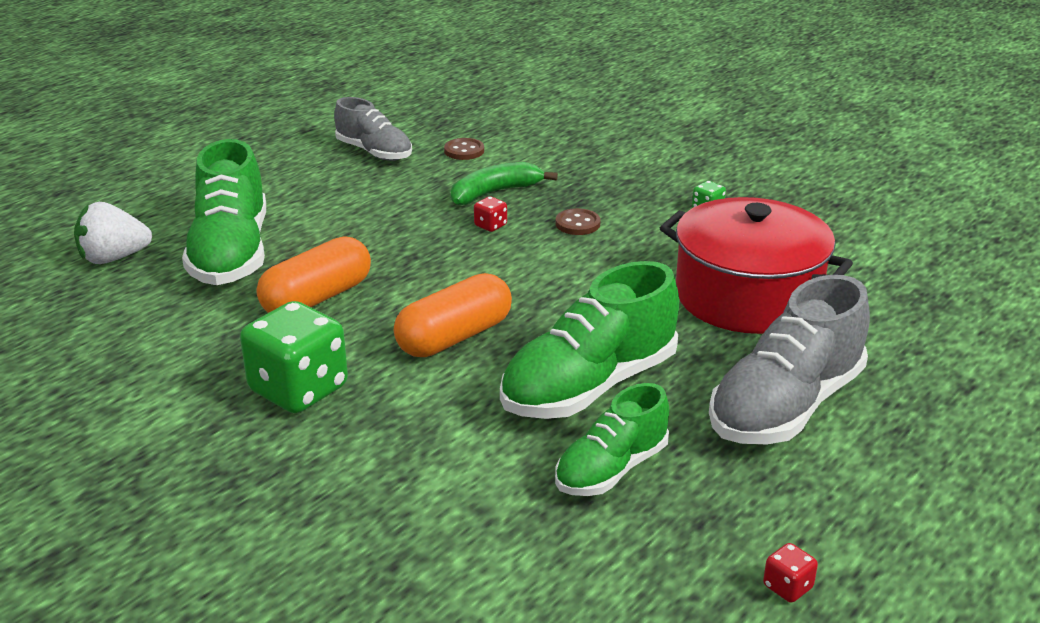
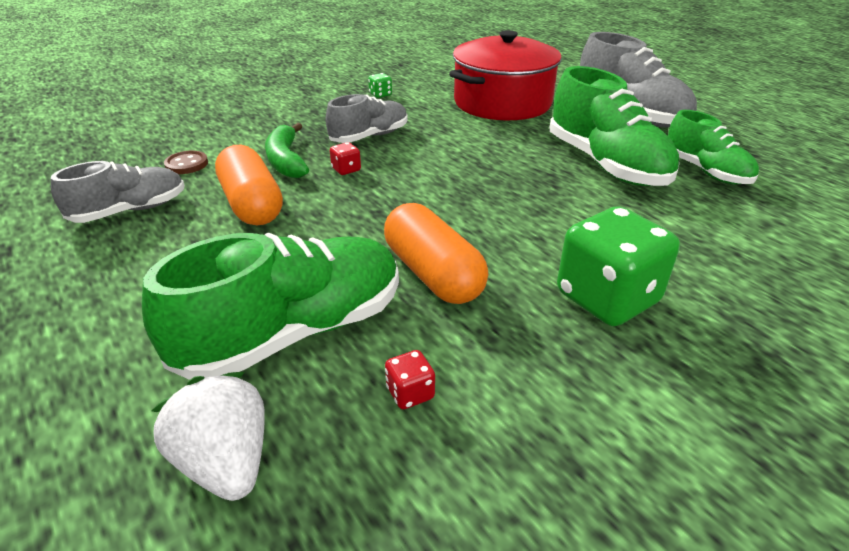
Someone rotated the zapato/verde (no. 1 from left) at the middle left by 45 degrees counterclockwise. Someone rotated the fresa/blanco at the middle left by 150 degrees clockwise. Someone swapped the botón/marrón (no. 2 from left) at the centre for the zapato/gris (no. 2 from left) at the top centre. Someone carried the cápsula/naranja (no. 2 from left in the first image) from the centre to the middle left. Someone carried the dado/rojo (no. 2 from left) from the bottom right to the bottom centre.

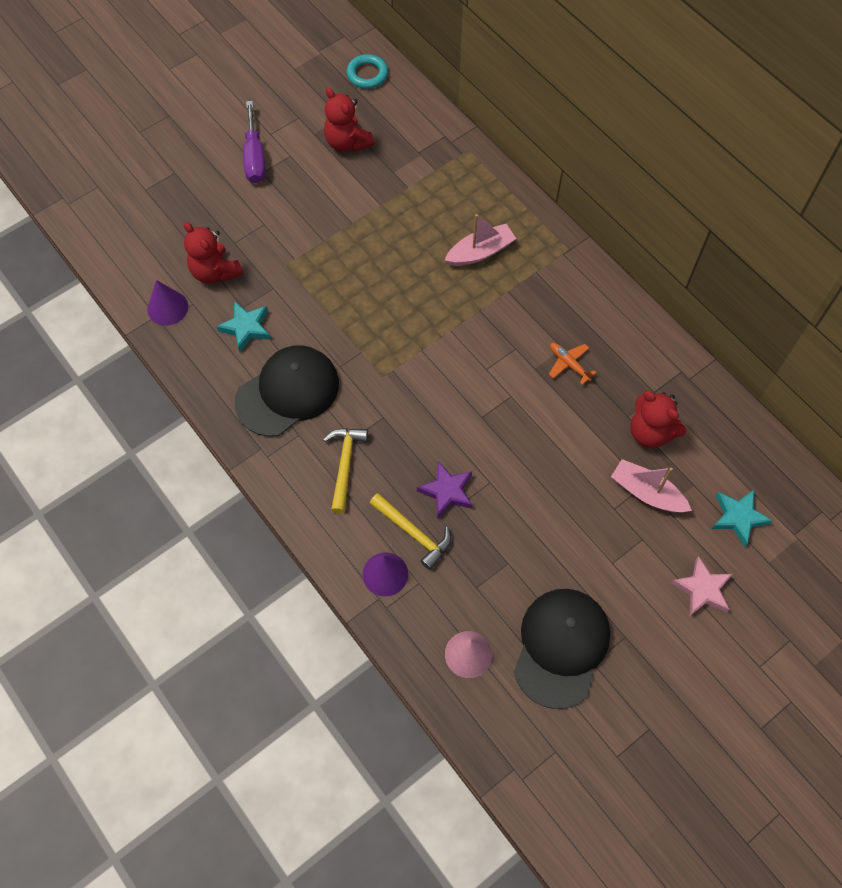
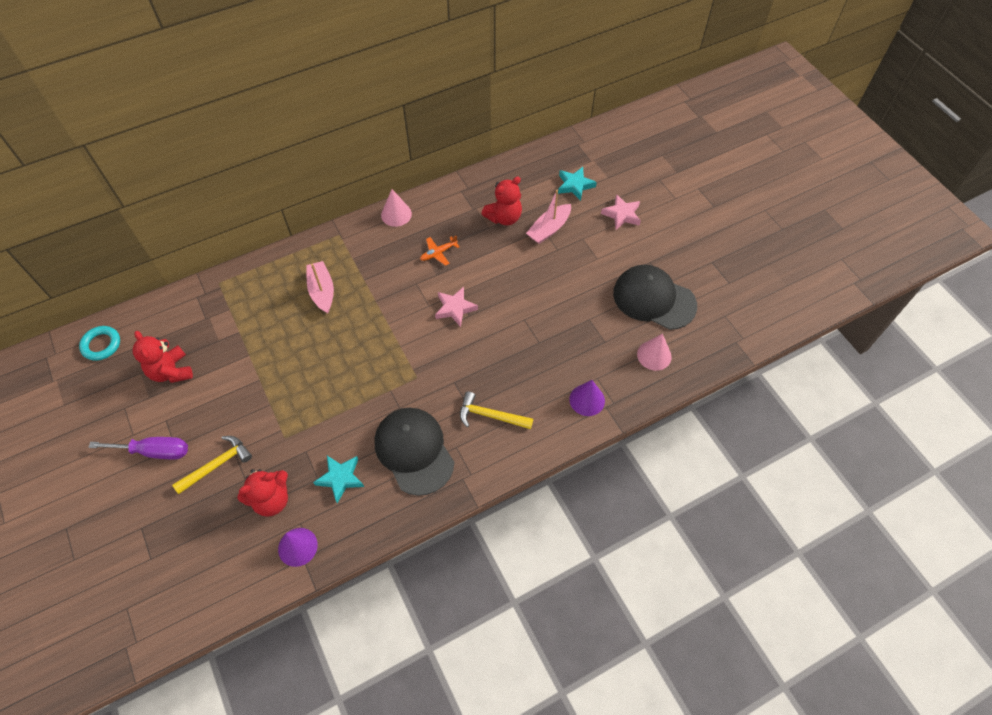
Someone rotated the osito/rojo (no. 2 from left in the first image) at the top centre by 90 degrees clockwise. Someone took away the estrella/morado at the centre. Someone carried the martillo/amarillo (no. 2 from left in the first image) from the centre to the middle left. Someone put down the cono/rosa (no. 1 from left) at the top centre. Someone put down the estrella/rosa (no. 1 from left) at the centre.

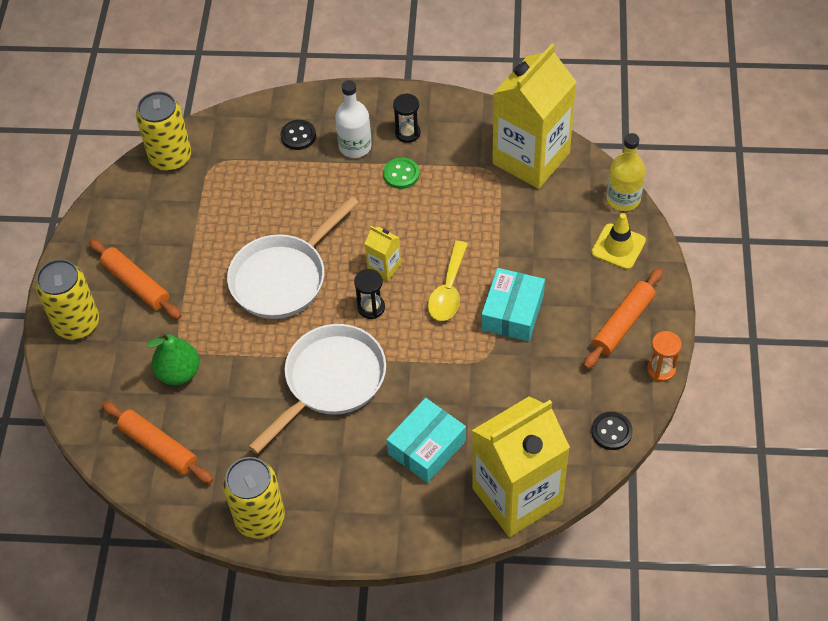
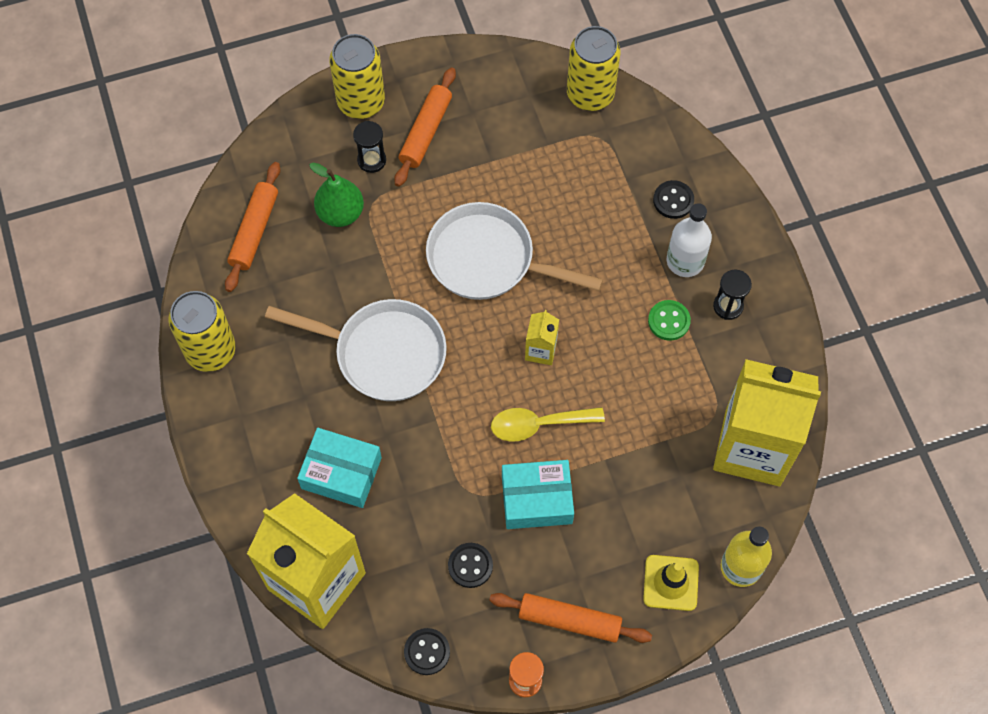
Someone carried the reloj de arena/negro (no. 1 from left) from the centre to the top centre. Someone put down the botón/negro (no. 2 from left) at the bottom centre.

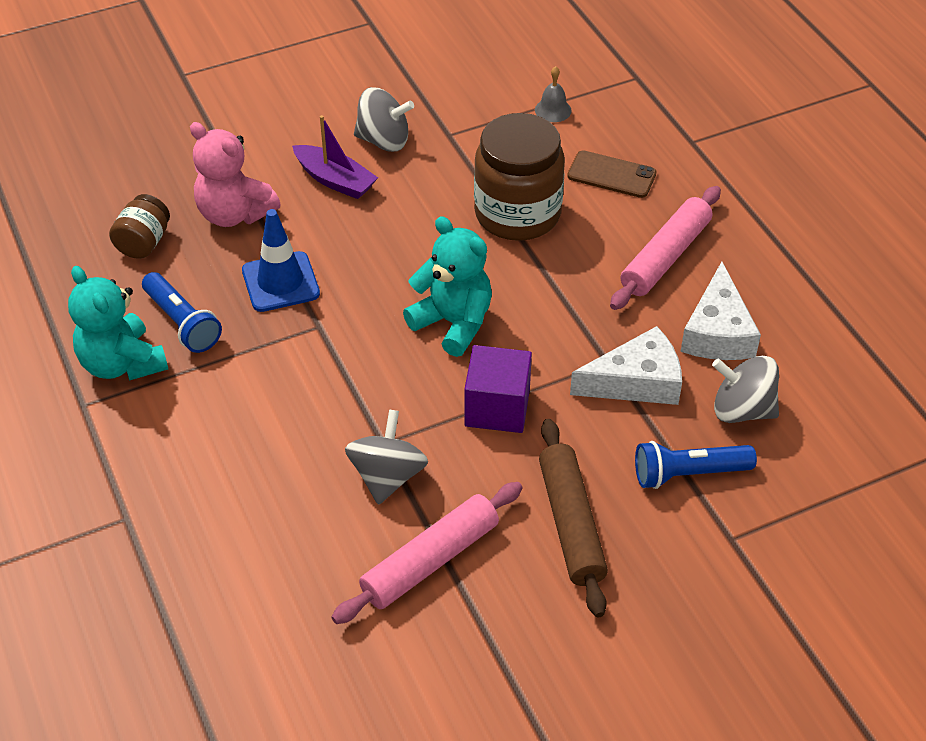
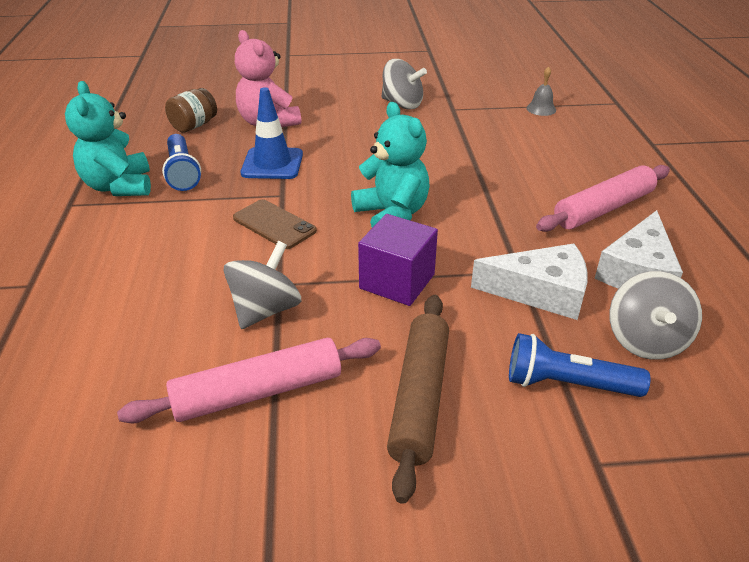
Someone took away the tarro/marrón (no. 2 from left) at the top centre. Someone took away the barco/morado at the top centre. Someone carried the móvil/marrón from the top centre to the centre. Someone rotated the peonza/gris (no. 3 from left) at the middle right by 120 degrees counterclockwise.

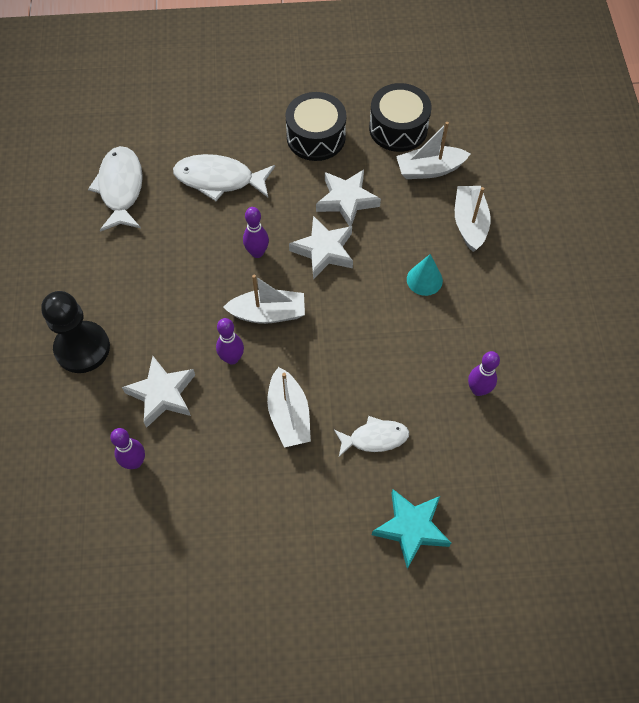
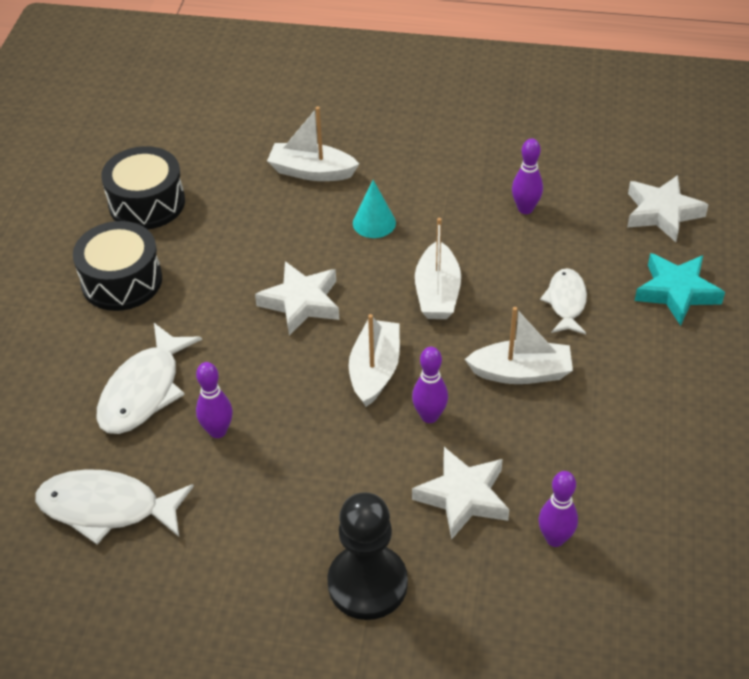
Someone carried the barco/blanco (no. 3 from left) from the top right to the centre. Someone carried the estrella/blanco (no. 3 from left) from the top centre to the top right. Someone carried the bolo/morado (no. 3 from left in the first image) from the top centre to the middle left.

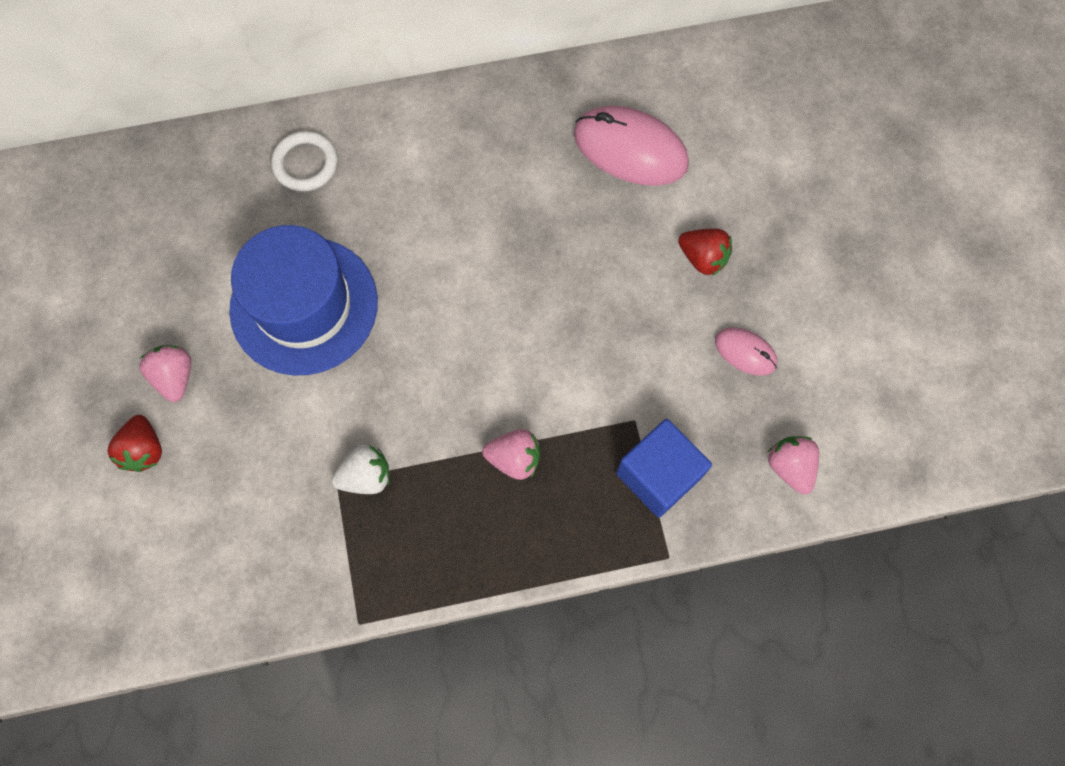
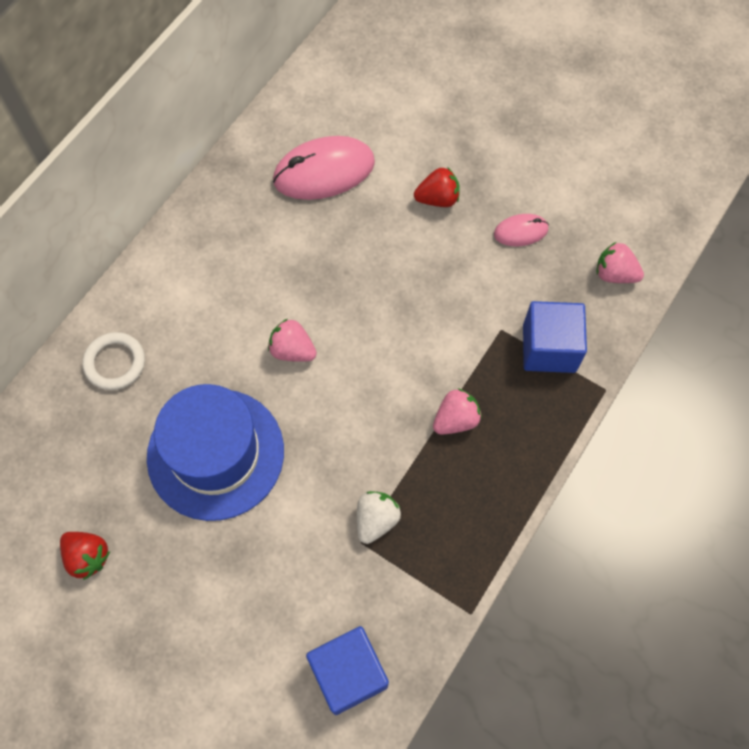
Someone carried the fresa/rosa (no. 1 from left) from the middle left to the centre. Someone carried the fresa/rojo (no. 1 from left) from the middle left to the bottom left. Someone put down the cubo/azul (no. 1 from left) at the bottom centre.

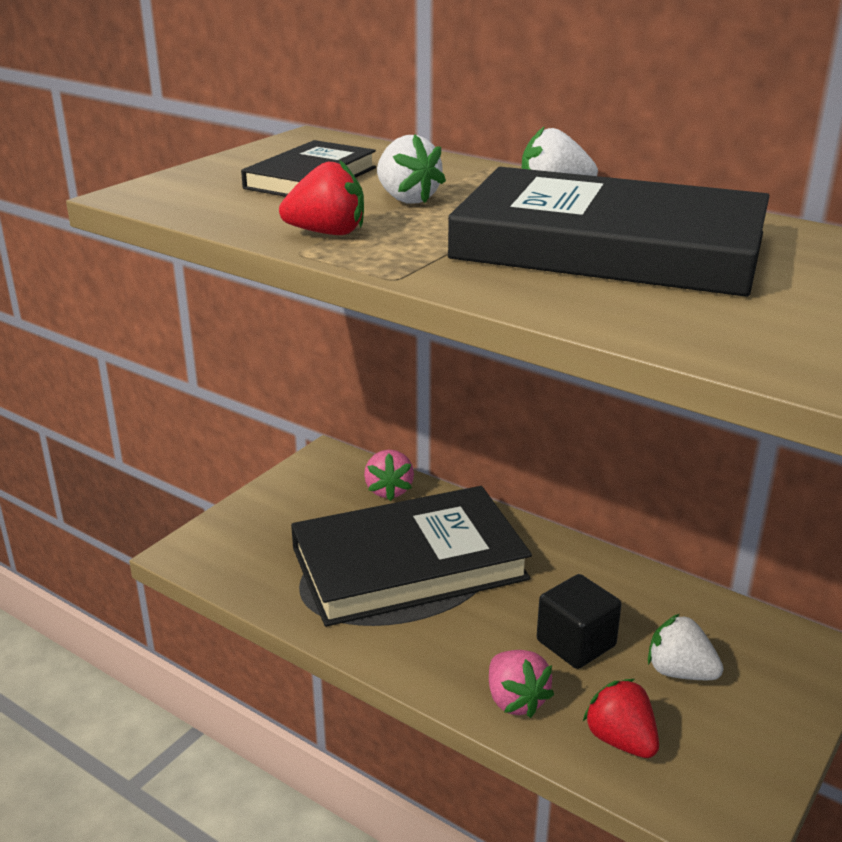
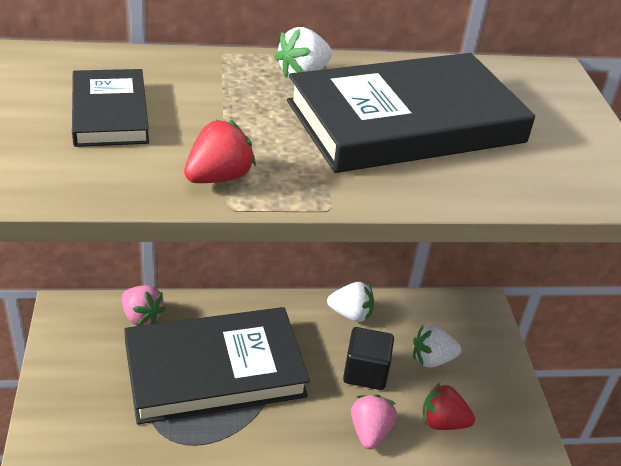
Someone carried the fresa/blanco (no. 1 from left in the first image) from the top centre to the centre. Someone rotated the libro/negro (no. 2 from left) at the centre by 45 degrees clockwise. Someone rotated the fresa/rosa (no. 2 from left) at the bottom centre by 105 degrees counterclockwise.

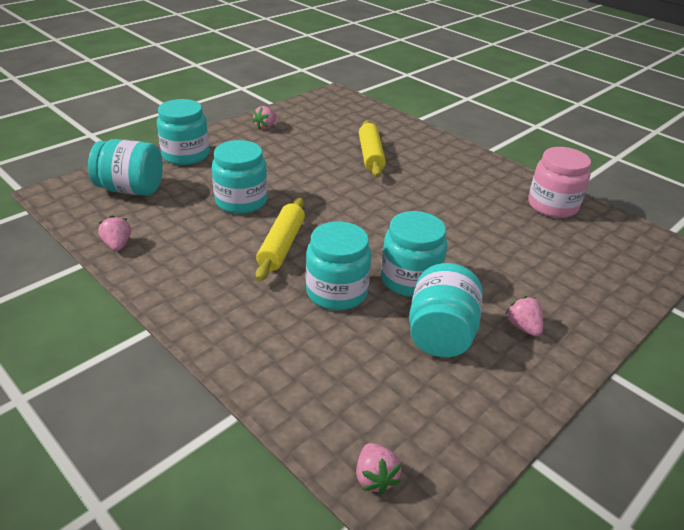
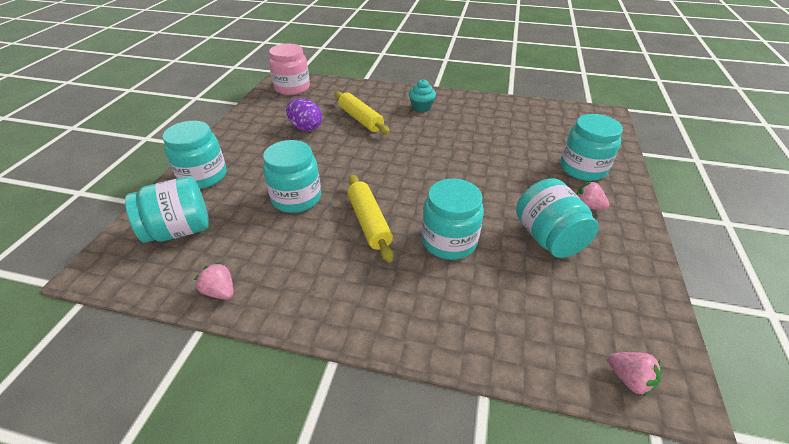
Someone took away the fresa/rosa (no. 2 from left) at the top centre. Someone carried the tarro/rosa from the middle right to the top centre. Someone carried the tarro/turquesa (no. 5 from left in the first image) from the centre to the top right. Someone put down the magdalena/turquesa at the top centre. Someone put down the huevo/morado at the top centre.

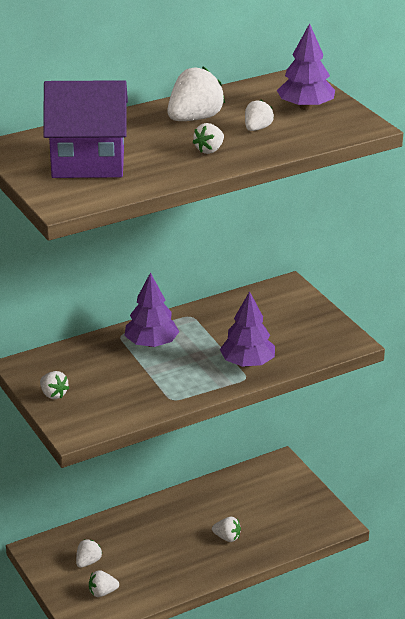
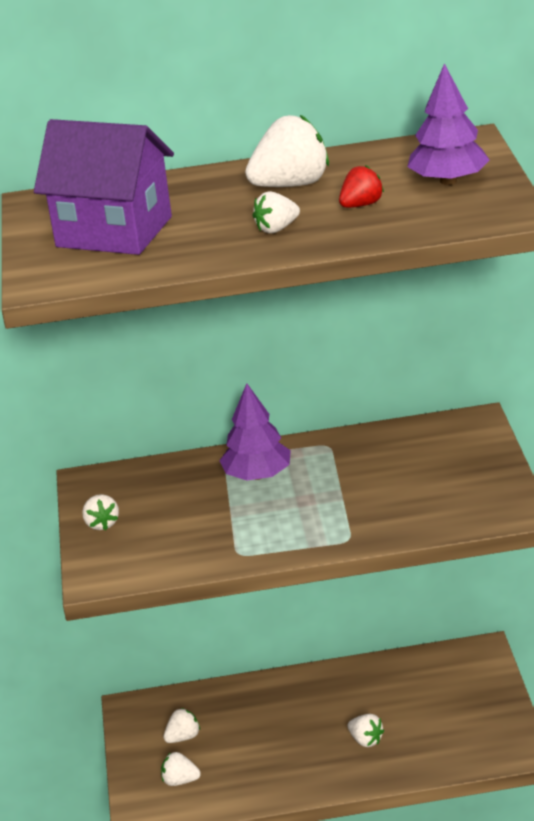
Someone repainted the fresa/blanco (no. 7 from left) at the top centre, which became the fresa/rojo at the top right. Someone took away the árbol/morado (no. 2 from left) at the centre.

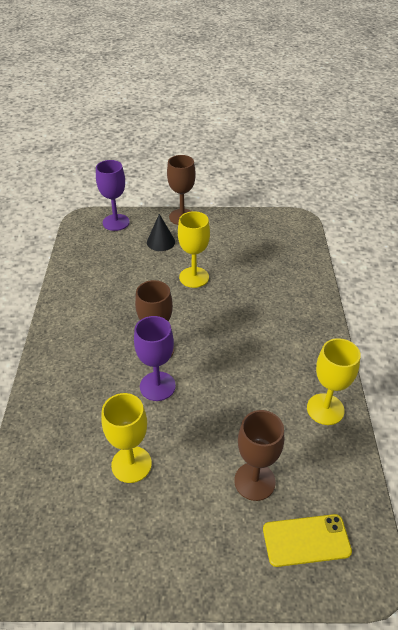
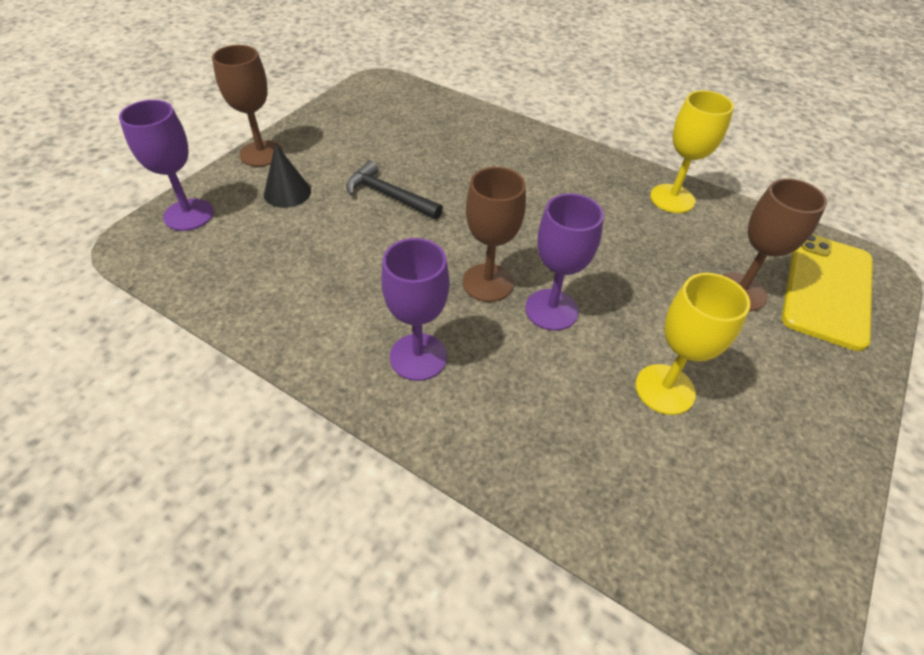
Someone swapped the copa/amarillo (no. 2 from left) at the centre for the martillo/negro at the top centre. Someone scaled the móvil/amarillo at the bottom right by 1.53. Someone put down the copa/morado (no. 2 from left) at the centre.

